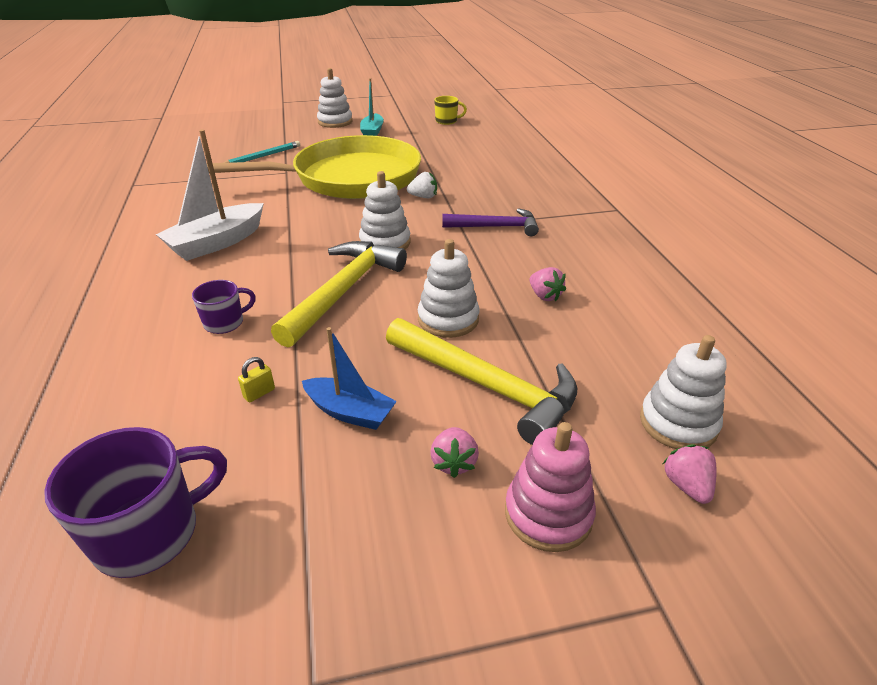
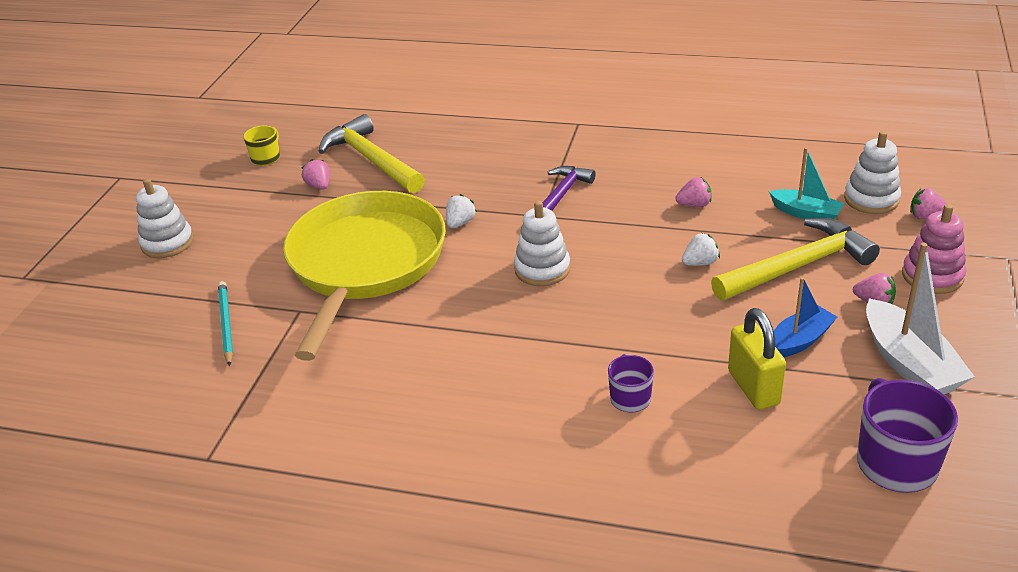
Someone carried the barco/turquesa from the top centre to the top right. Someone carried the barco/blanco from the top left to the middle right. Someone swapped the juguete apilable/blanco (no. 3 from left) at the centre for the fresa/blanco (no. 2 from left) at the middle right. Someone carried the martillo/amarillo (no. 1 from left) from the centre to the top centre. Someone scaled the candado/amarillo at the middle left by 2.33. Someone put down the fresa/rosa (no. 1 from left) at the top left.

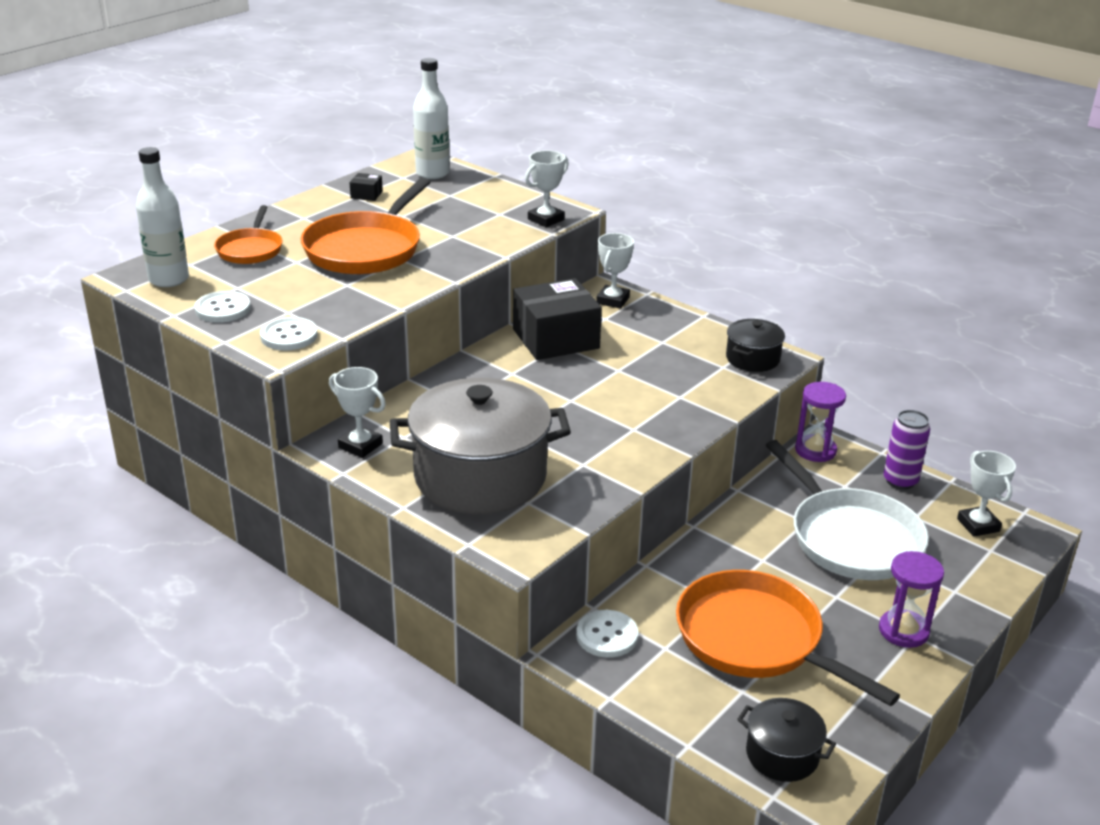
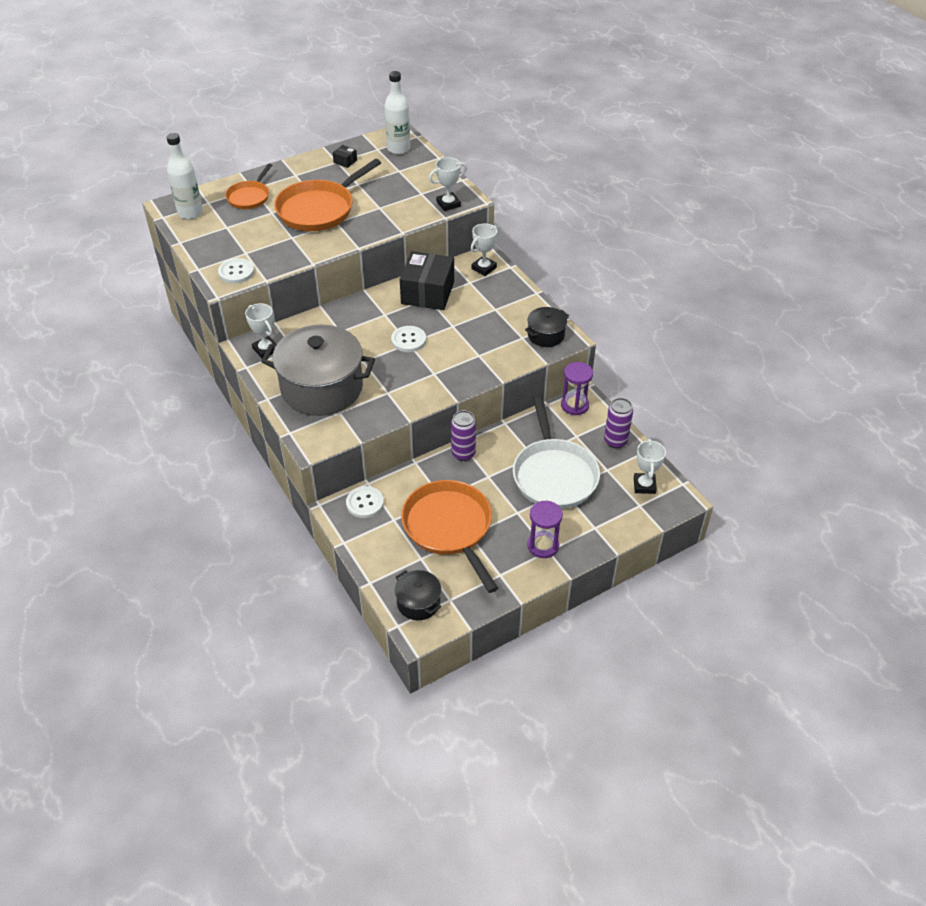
Someone rotated the caja/negro (no. 2 from left) at the centre by 75 degrees counterclockwise. Someone carried the botón/blanco (no. 1 from left in the first image) from the middle left to the centre. Someone put down the lata/morado (no. 1 from left) at the centre.

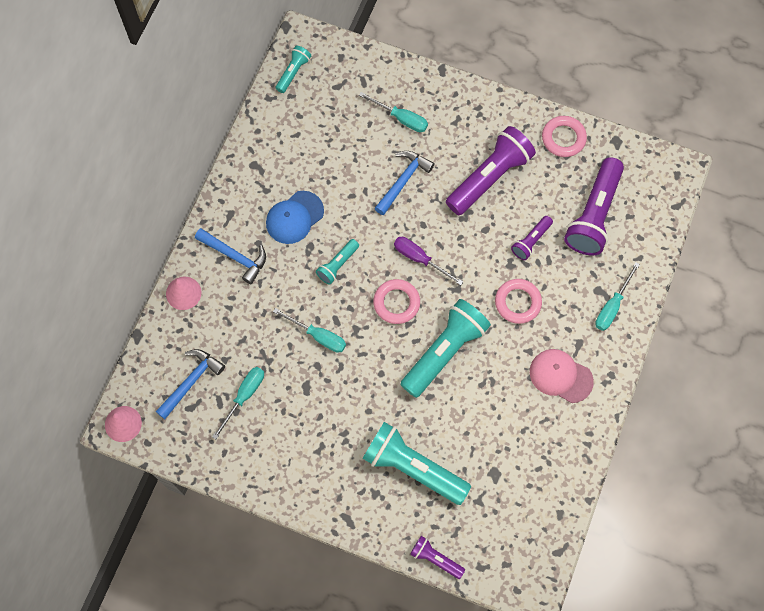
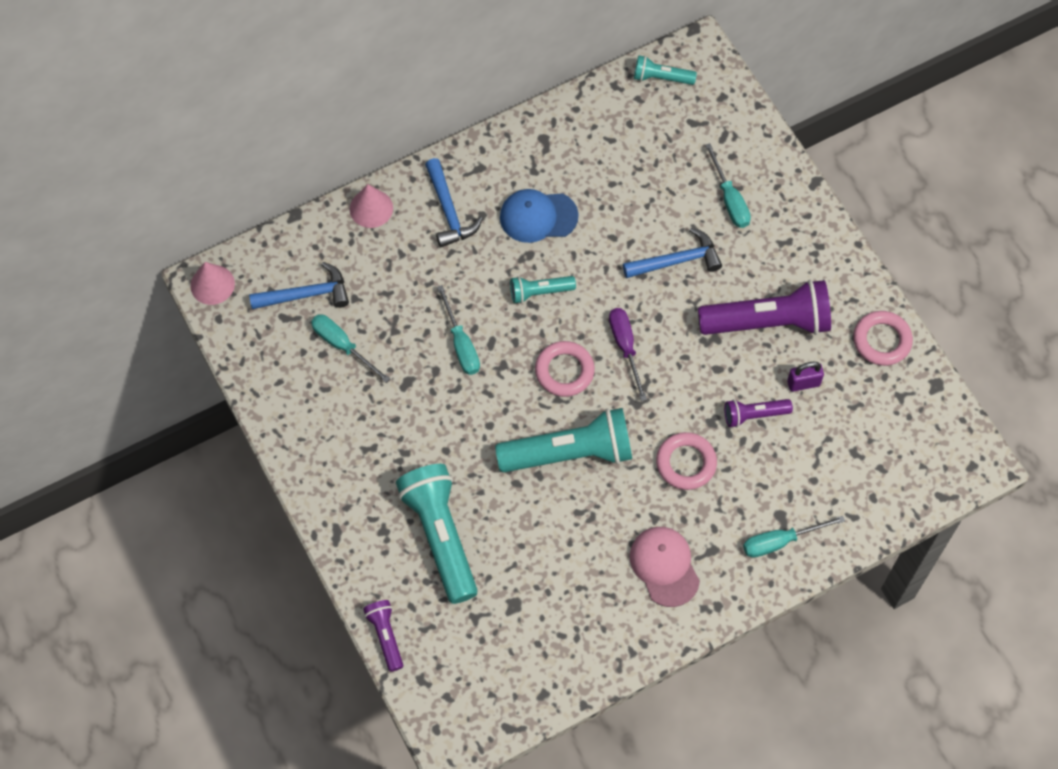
Someone rotated the lámpara de mano/turquesa (no. 1 from left in the first image) at the top centre by 150 degrees counterclockwise. Someone took away the lámpara de mano/morado (no. 4 from left) at the middle right. Someone rotated the destornillador/turquesa (no. 1 from left) at the middle left by 120 degrees counterclockwise. Someone put down the candado/morado at the middle right.

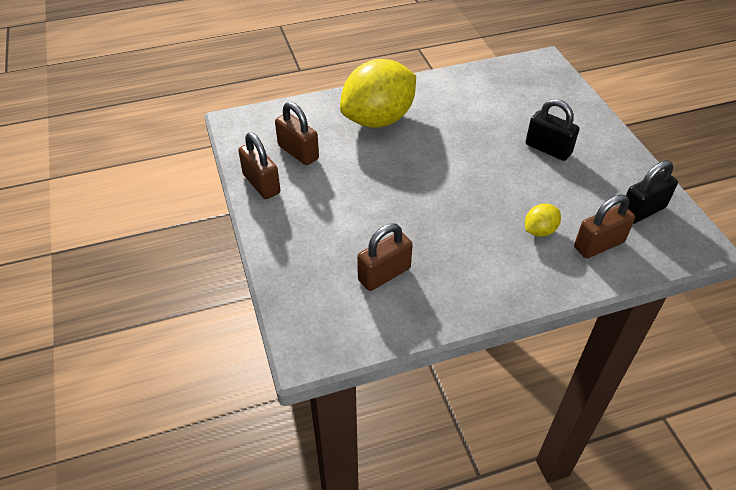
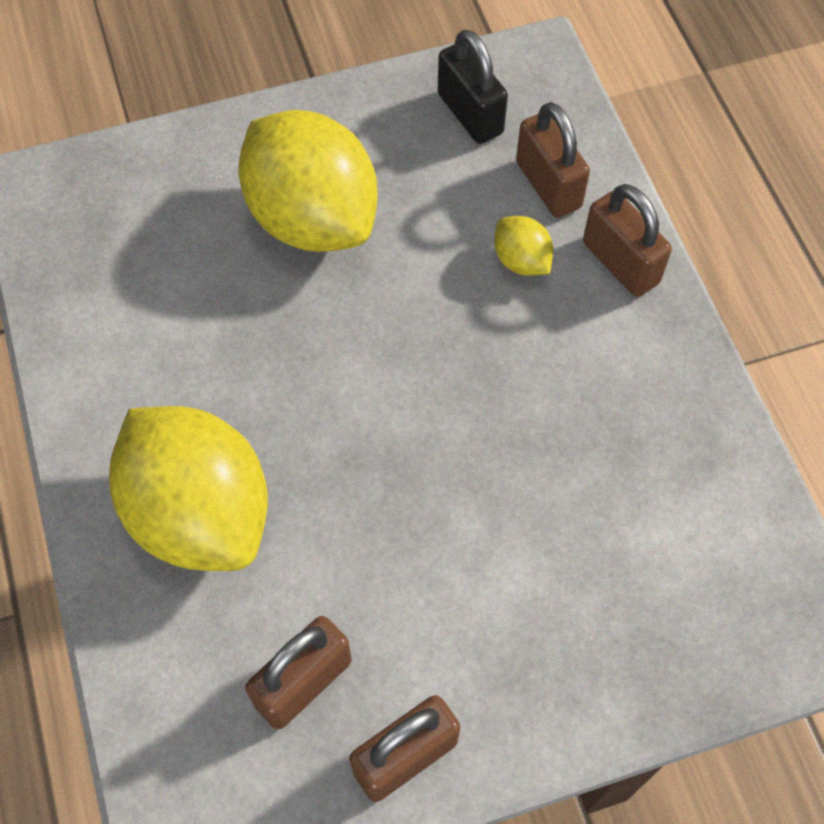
Someone swapped the candado/negro (no. 1 from left) at the top right for the limón/amarillo (no. 2 from left) at the top centre. Someone carried the candado/marrón (no. 3 from left in the first image) from the centre to the top right.

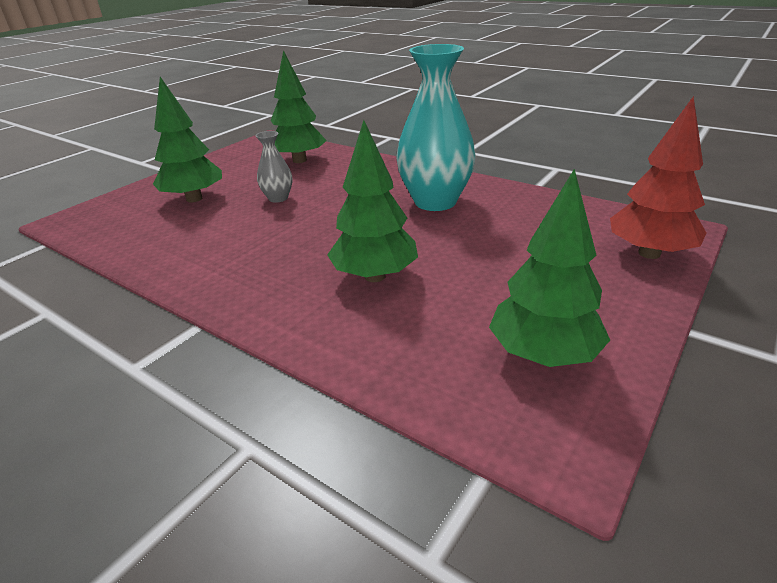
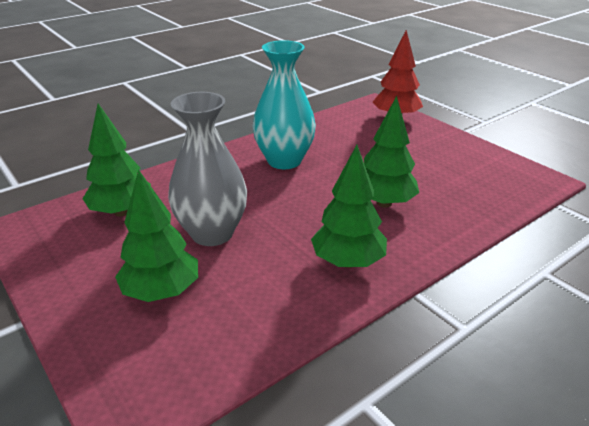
Someone scaled the florero/gris at the top centre by 2.09. Someone carried the árbol/verde (no. 4 from left in the first image) from the middle right to the centre.

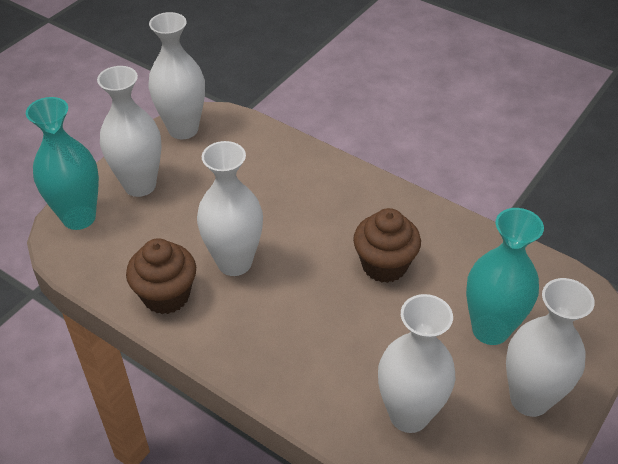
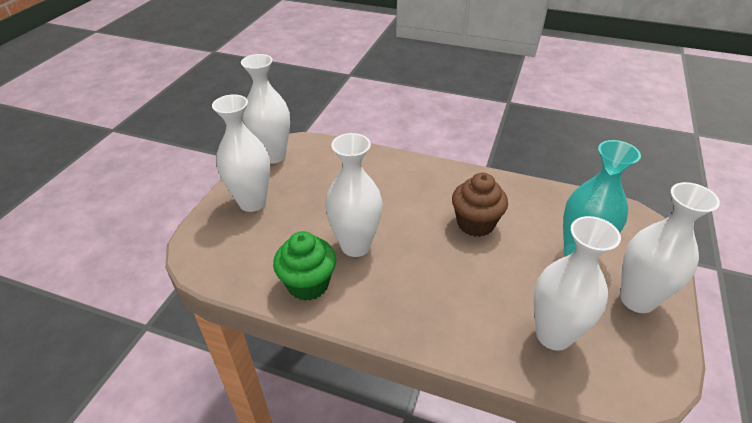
Someone took away the florero/turquesa (no. 1 from left) at the middle left. Someone repainted the magdalena/marrón (no. 1 from left) at the middle left, which became the magdalena/verde at the centre.

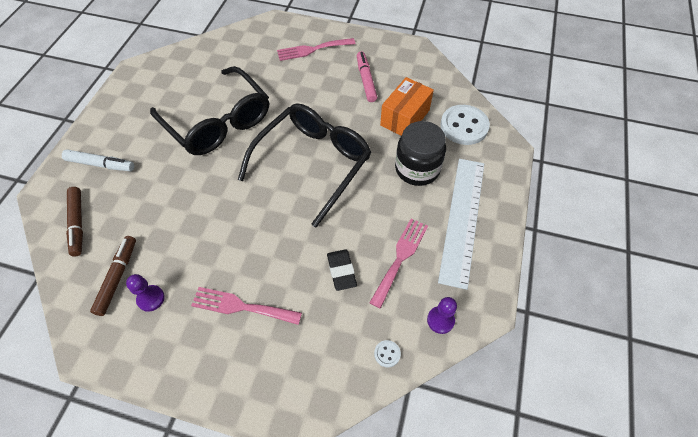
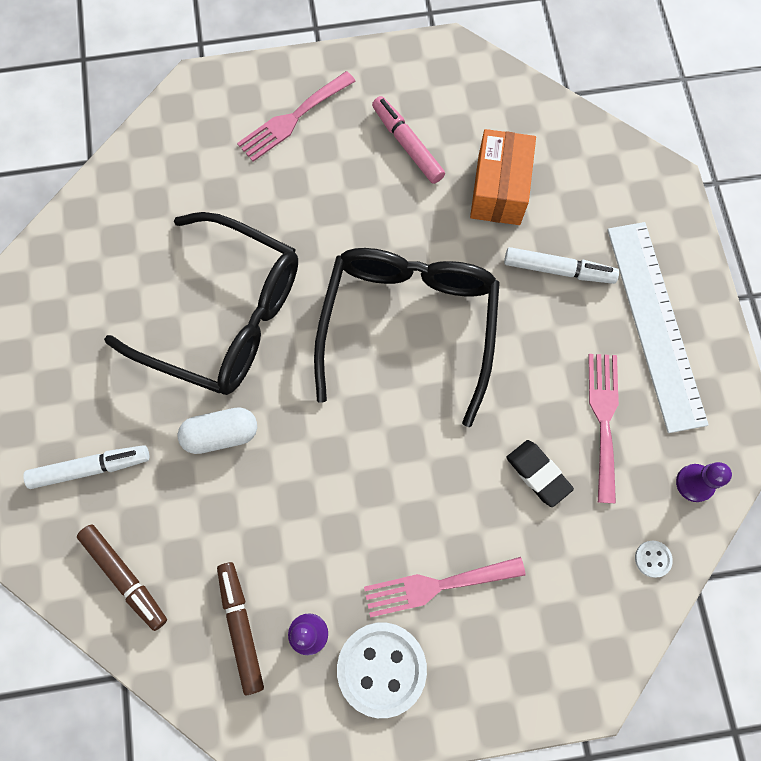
Someone carried the botón/blanco (no. 2 from left in the first image) from the top centre to the bottom centre. Someone swapped the tarro/negro at the centre for the rotulador/blanco (no. 2 from left) at the middle right. Someone put down the cápsula/blanco at the middle left.

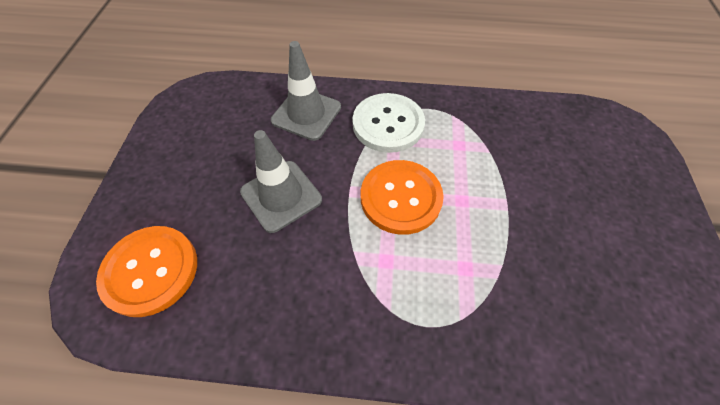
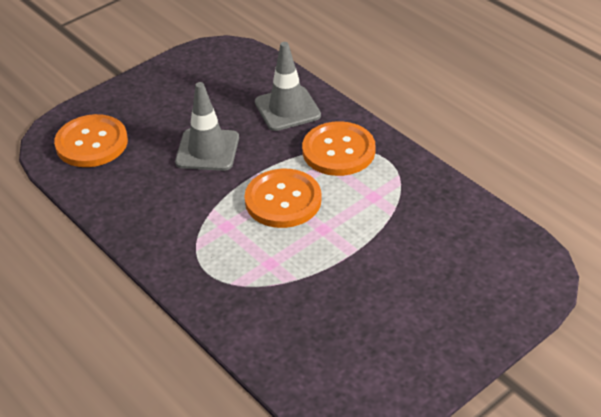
Someone repainted the botón/blanco at the top centre, which became the botón/naranja (no. 3 from left) at the centre.

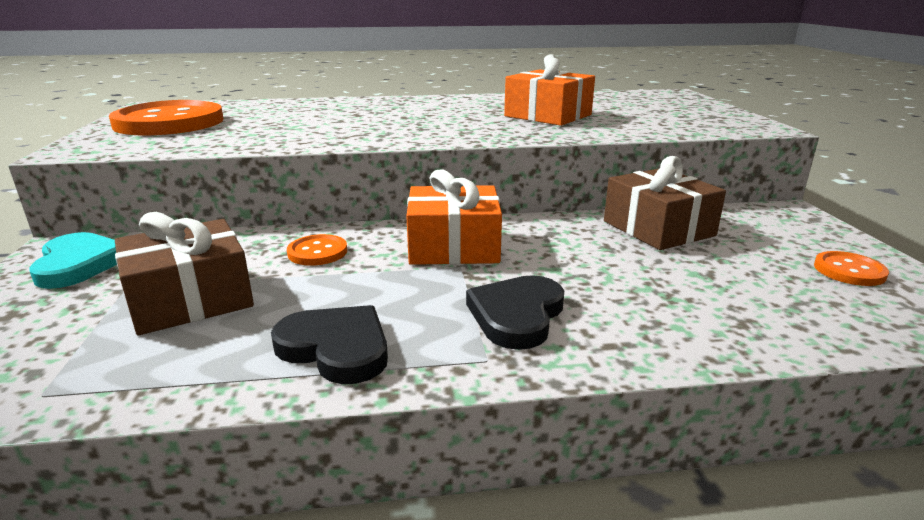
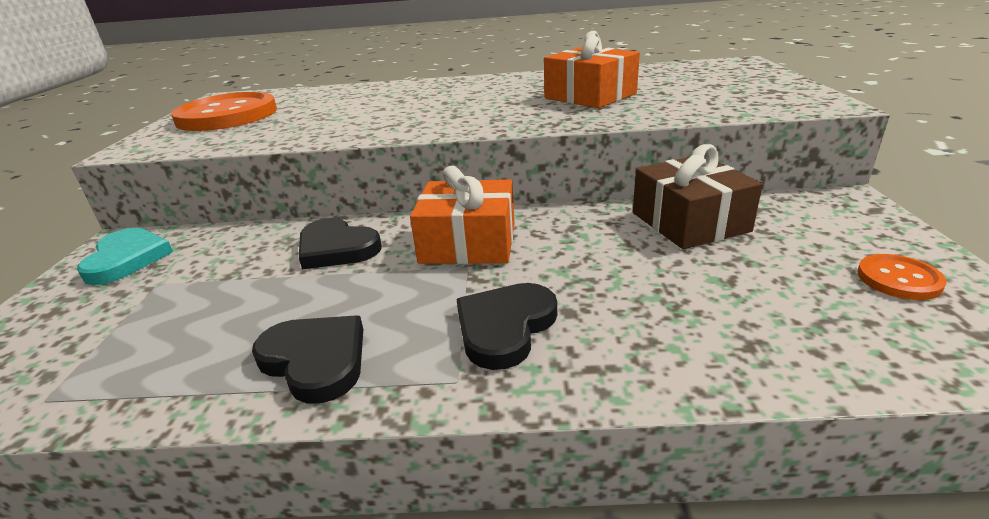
Someone took away the regalo/marrón (no. 1 from left) at the middle left. Someone swapped the botón/naranja (no. 2 from left) at the centre for the corazón/negro (no. 2 from left) at the centre.

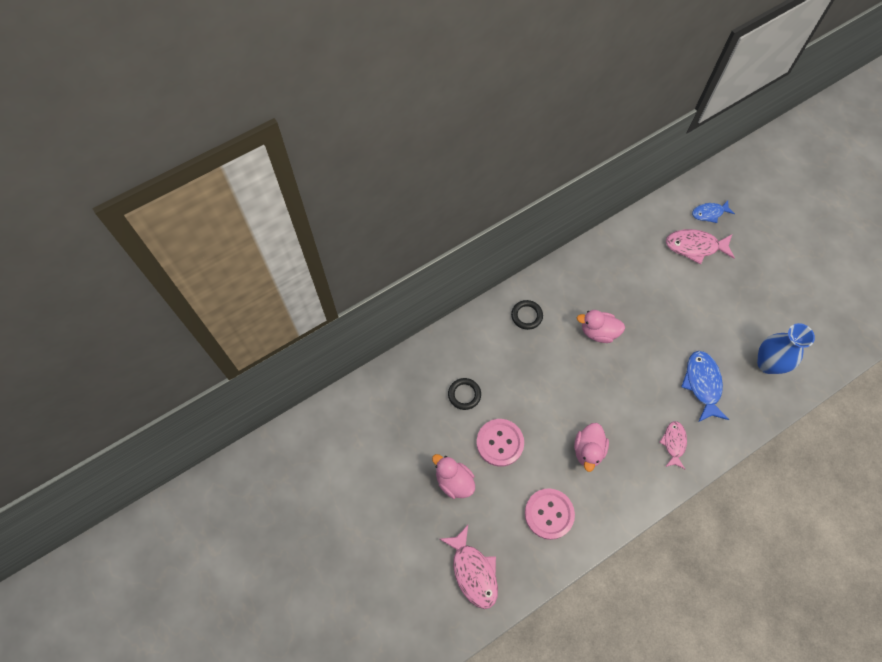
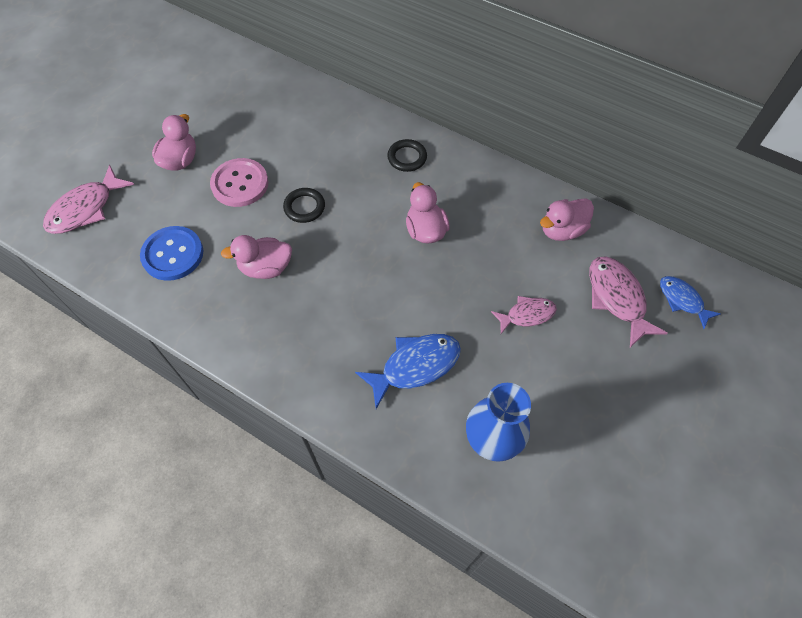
Someone carried the anillo/negro (no. 1 from left) from the centre to the top centre. Someone carried the pez/rosa (no. 2 from left) from the bottom right to the centre. Someone repainted the botón/rosa (no. 2 from left) at the bottom centre, which became the botón/azul at the middle left. Someone put down the pato/rosa (no. 4 from left) at the middle right.

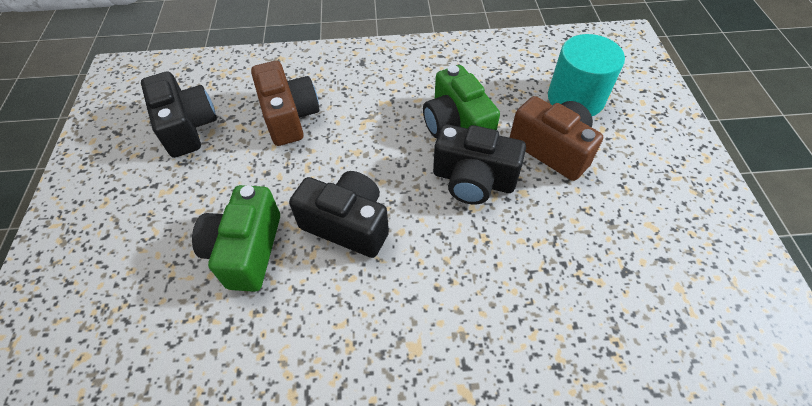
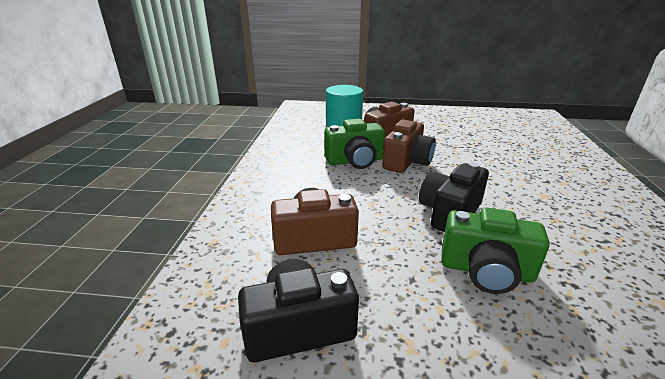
Someone repainted the cámara/negro (no. 3 from left) at the centre, which became the cámara/marrón (no. 3 from left) at the centre.

